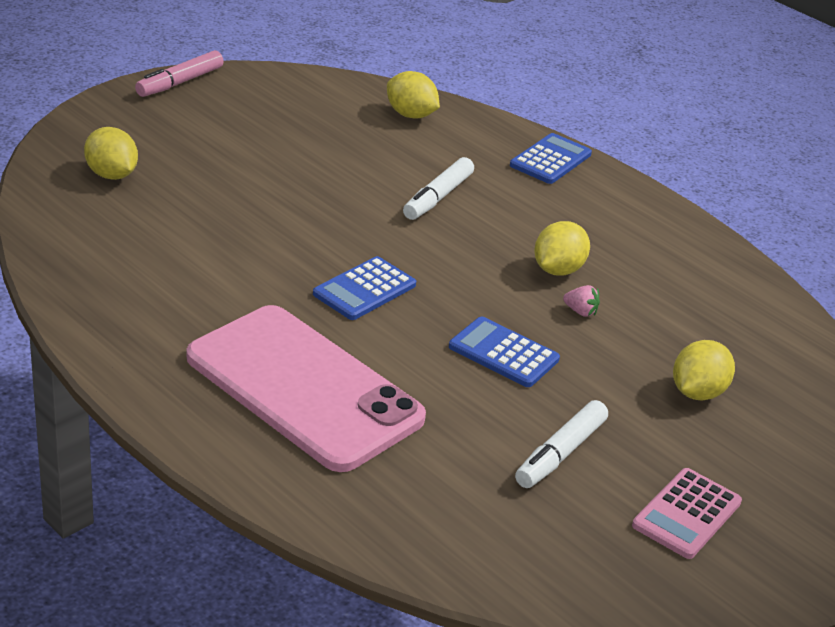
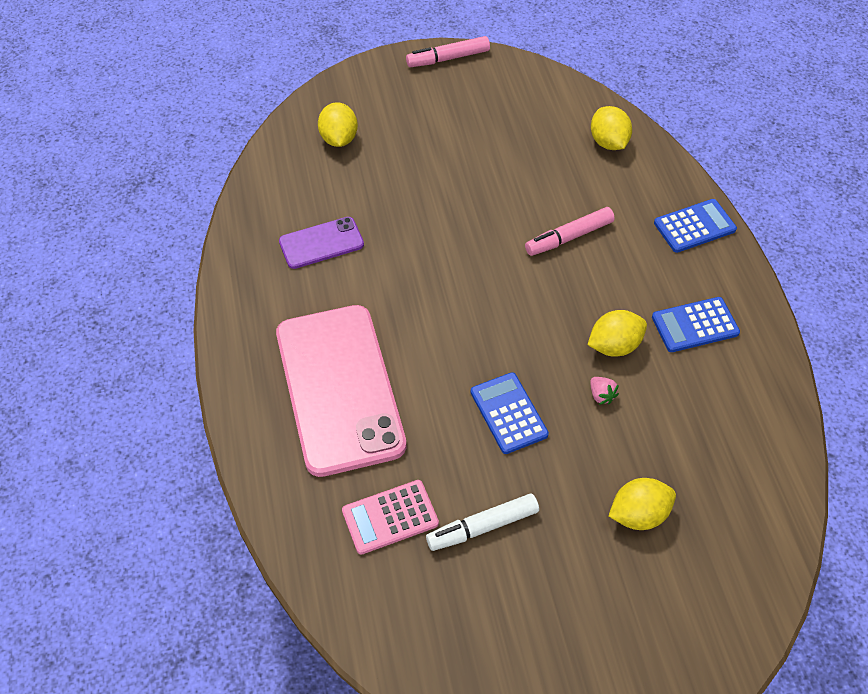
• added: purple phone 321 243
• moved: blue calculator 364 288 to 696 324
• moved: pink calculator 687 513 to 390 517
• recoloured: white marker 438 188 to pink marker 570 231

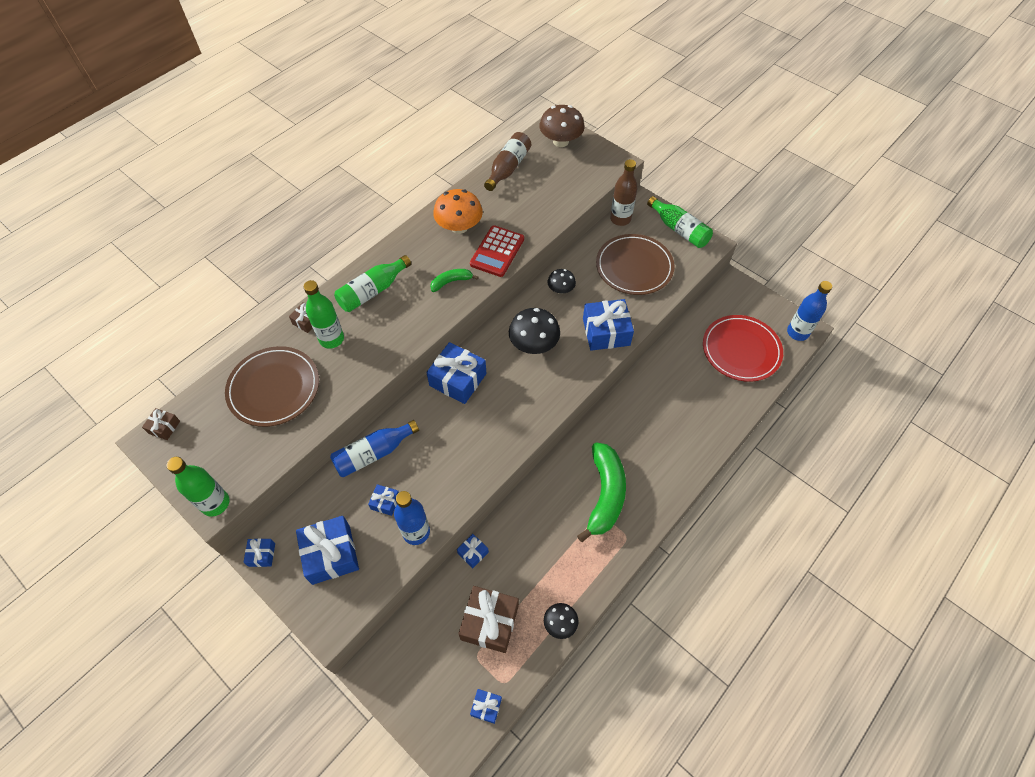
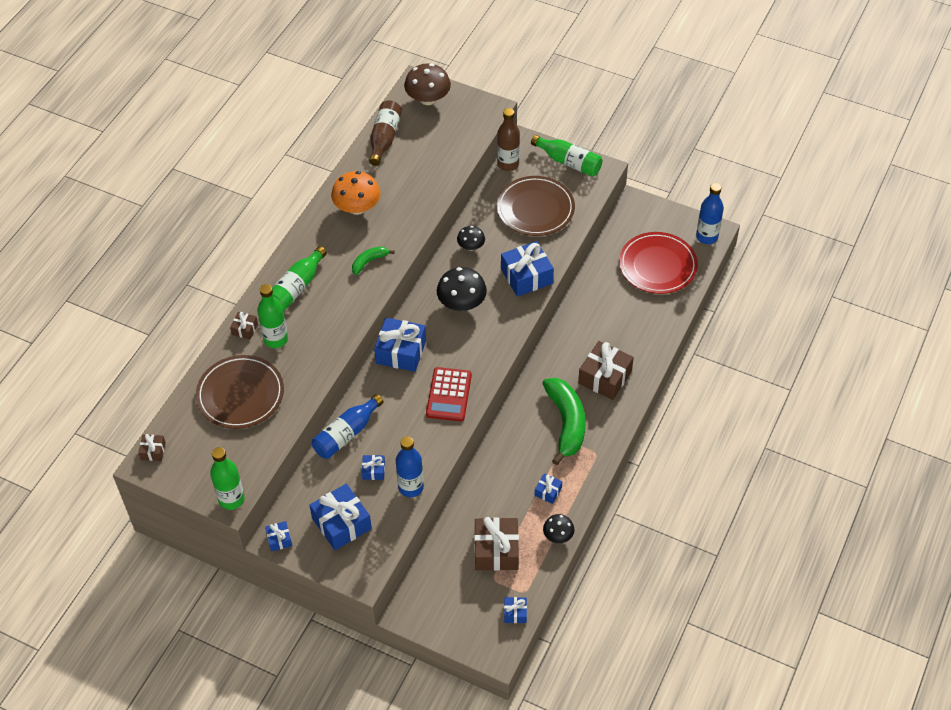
• added: brown gift 606 370
• moved: blue gift 473 551 to 548 488
• moved: red calculator 497 251 to 449 394

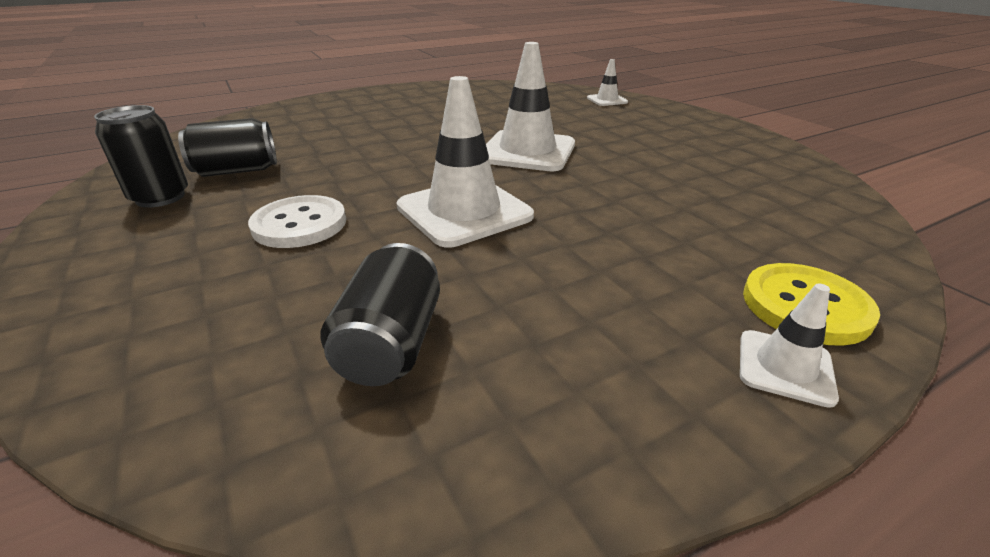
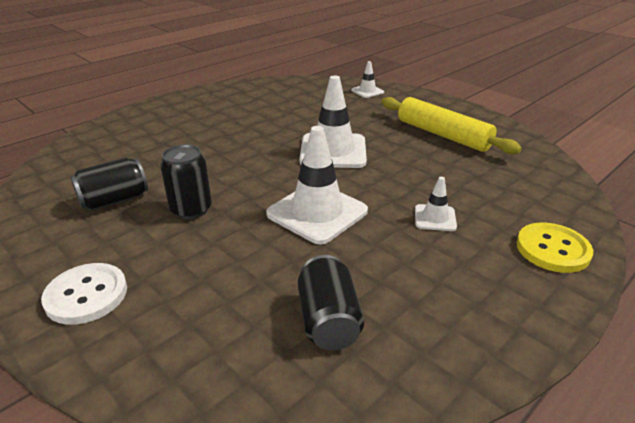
• added: yellow rolling pin 451 125
• moved: black can 141 156 to 186 181
• moved: white button 297 221 to 84 294
• moved: white traffic cone 789 345 to 436 204

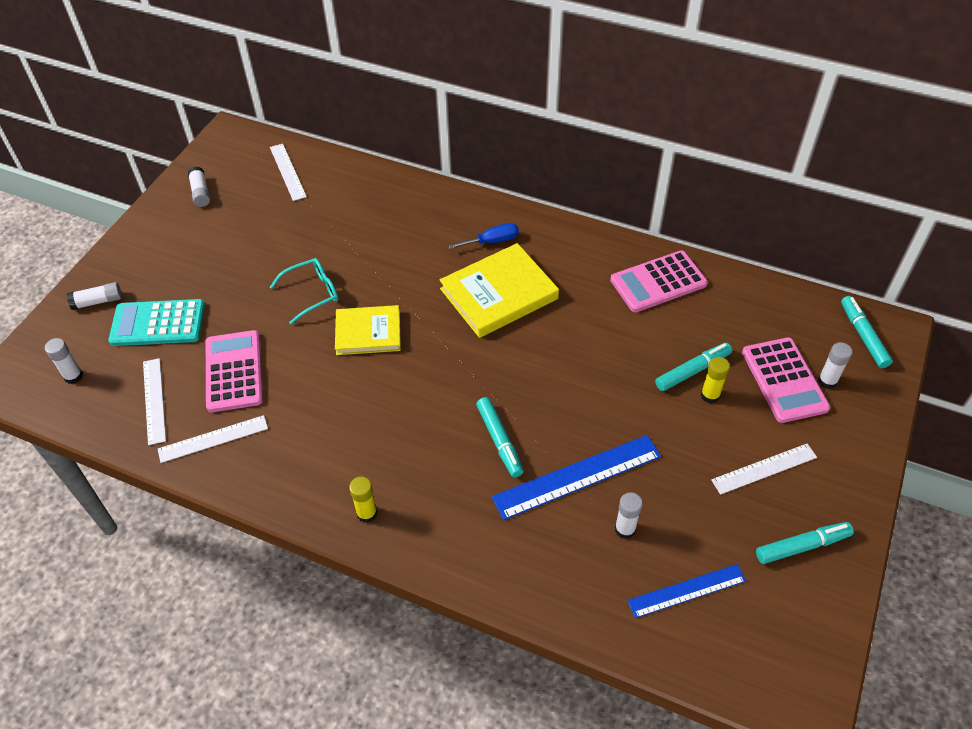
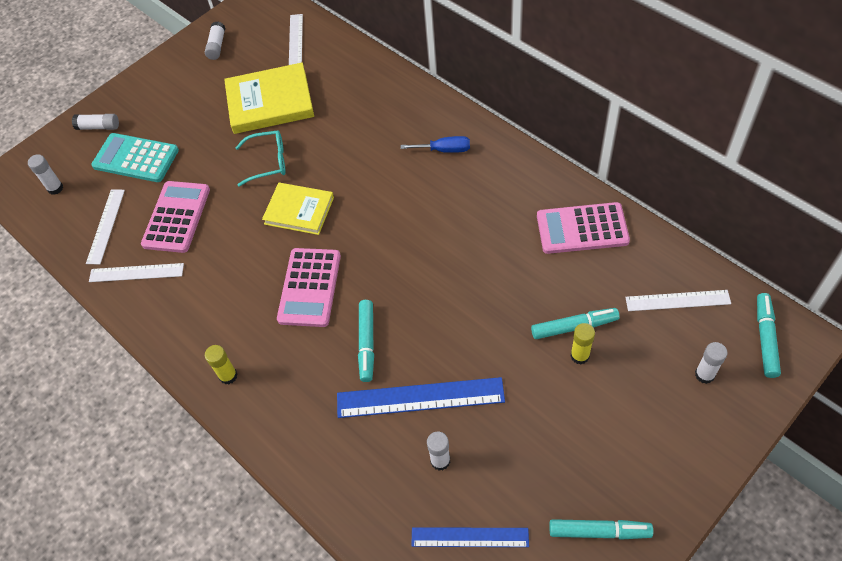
• moved: yellow book 499 290 to 269 98
• moved: white ruler 764 469 to 678 300
• moved: pink calculator 786 380 to 309 287

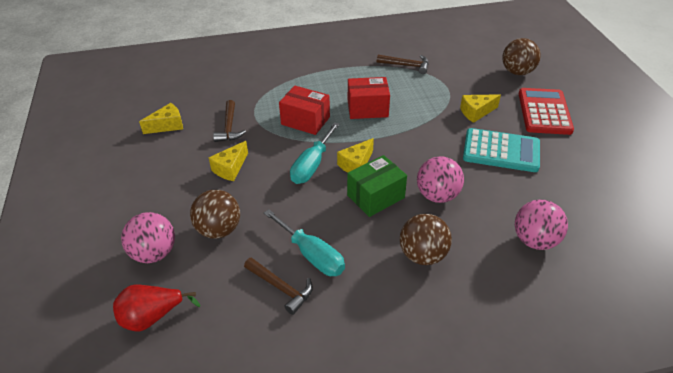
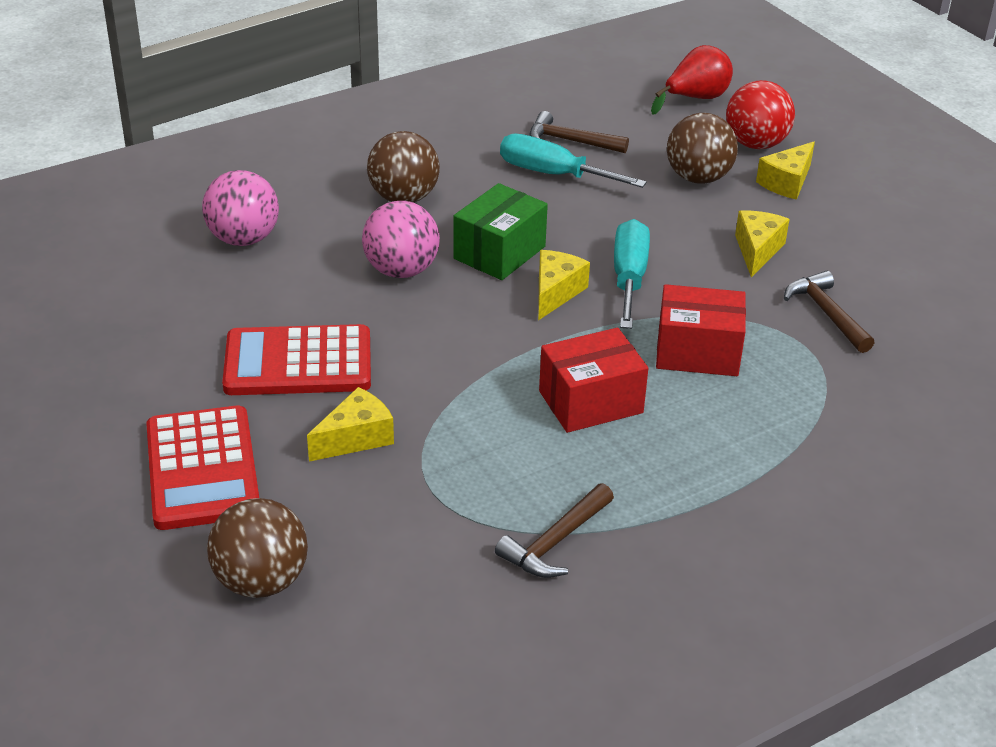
• moved: yellow cheese 161 118 to 785 171
• recoloured: pink ball 148 237 to red ball 760 114
• recoloured: turquoise calculator 501 150 to red calculator 296 359
• turned: brown hammer 402 64 = 554 530 45 degrees counterclockwise

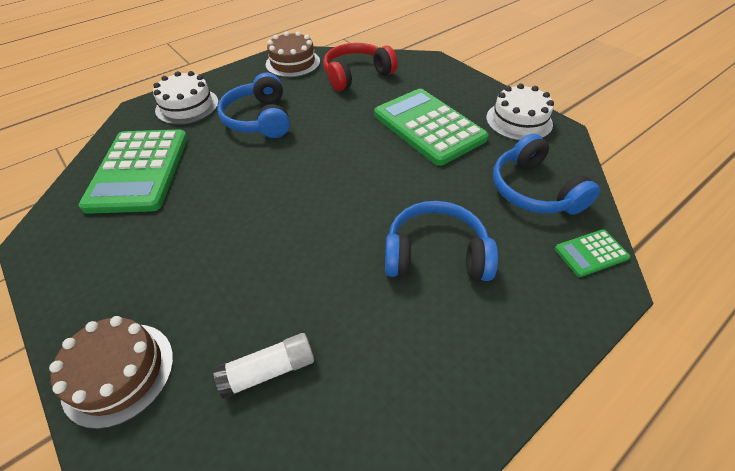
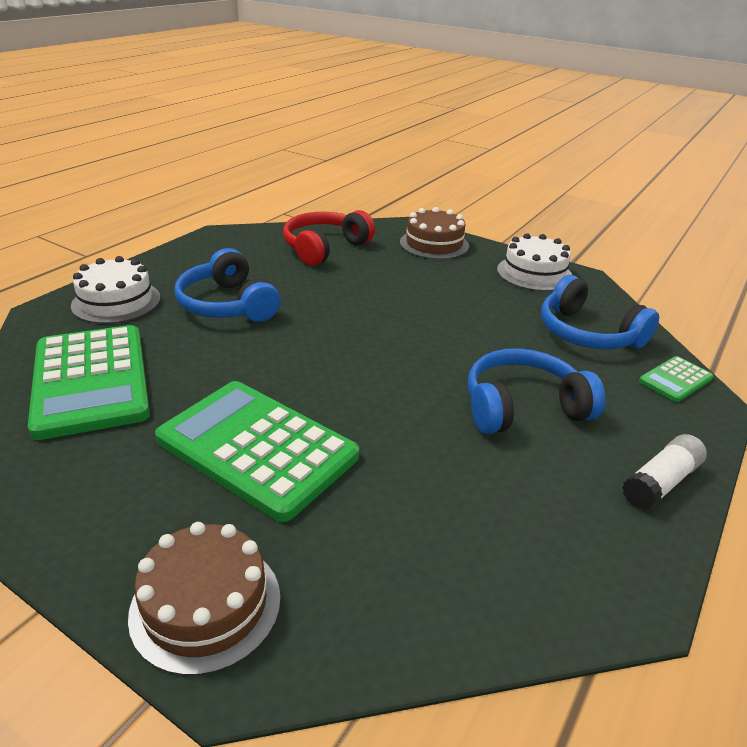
• moved: white glue stick 263 366 to 664 472
• moved: brown cake 293 54 to 434 233
• moved: green calculator 431 127 to 257 451

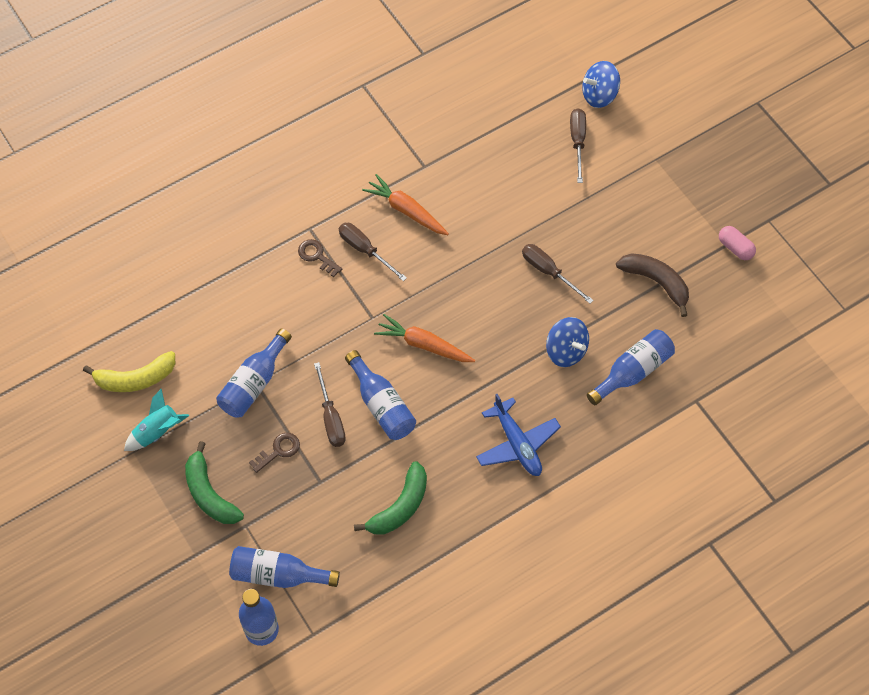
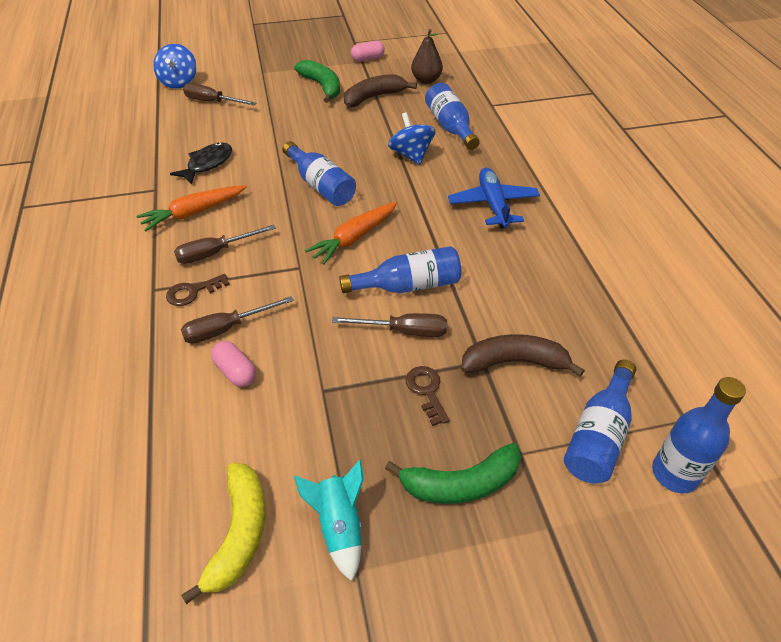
• added: black fish 201 163
• added: pink capsule 233 364
• added: brown pear 427 56
• added: brown banana 523 355
• moved: blue bottle 254 373 to 319 173
• moved: green banana 390 497 to 317 81
• moved: brown screwdriver 558 274 to 237 320
• turned: blue plane 518 435 = 494 198 90 degrees counterclockwise
• turned: blue spinning top 567 342 = 411 138 90 degrees counterclockwise

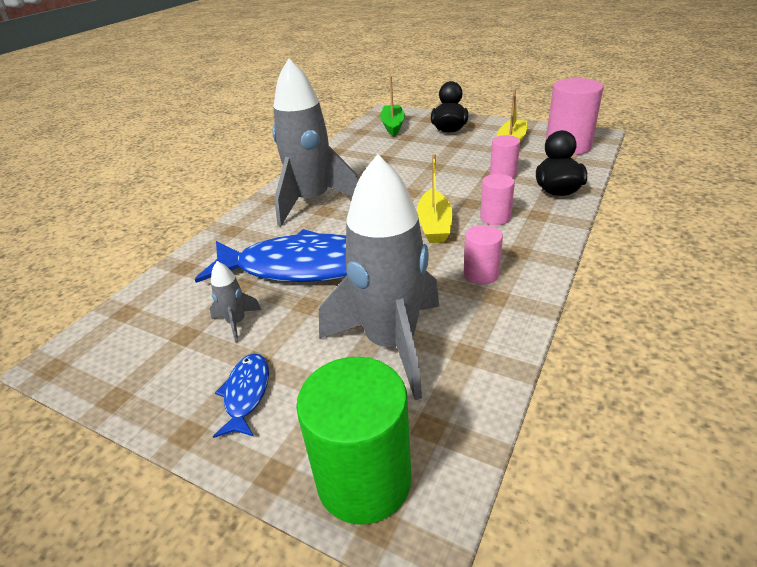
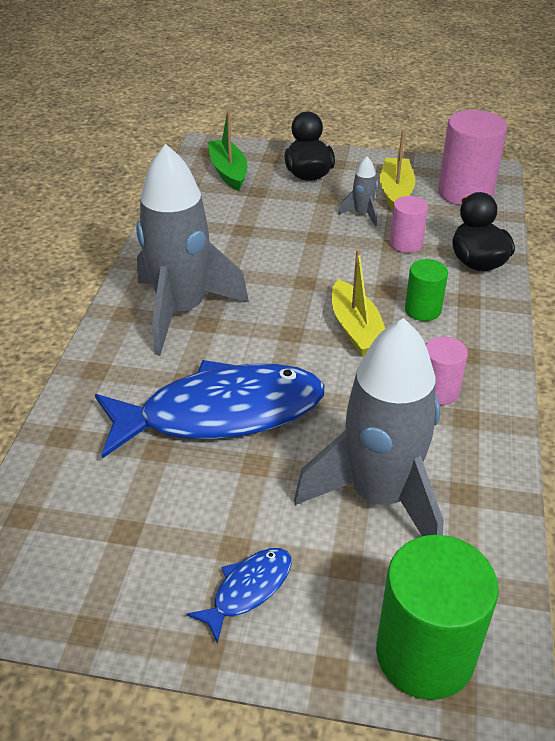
• moved: grey rocket 235 301 to 357 191
• recoloured: pink cylinder 497 199 to green cylinder 426 290
• turned: blue fish 241 395 = 238 596 60 degrees clockwise

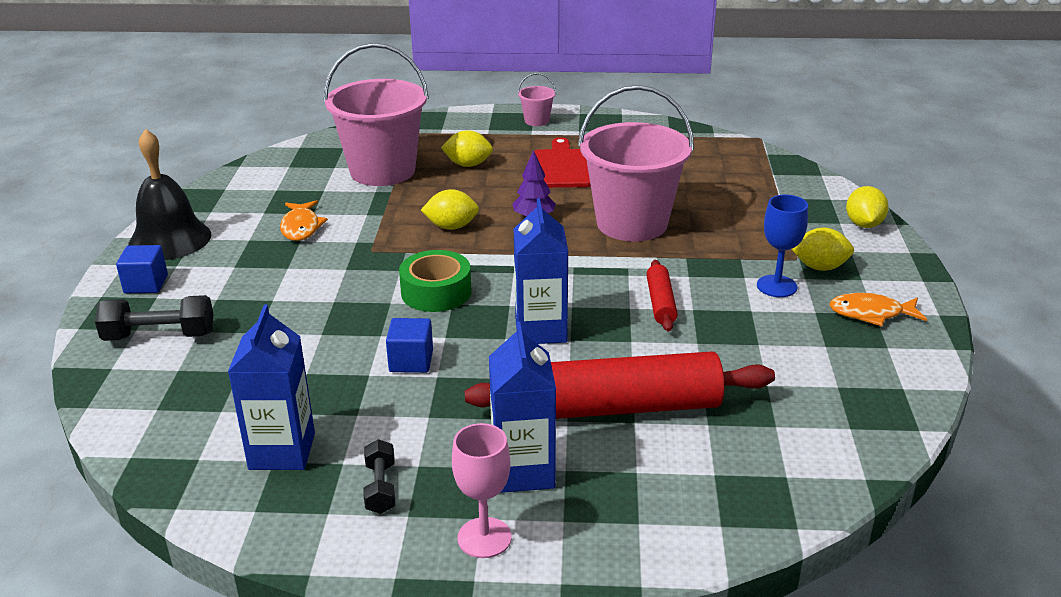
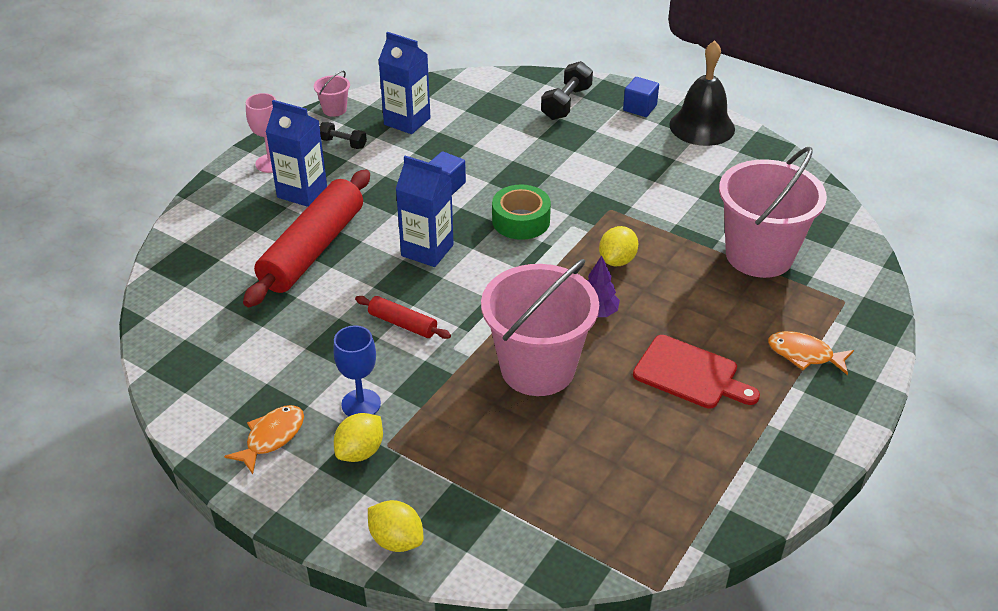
• removed: yellow lemon 467 148
• moved: orange fish 304 220 to 811 353
• moved: pink bucket 536 99 to 332 94

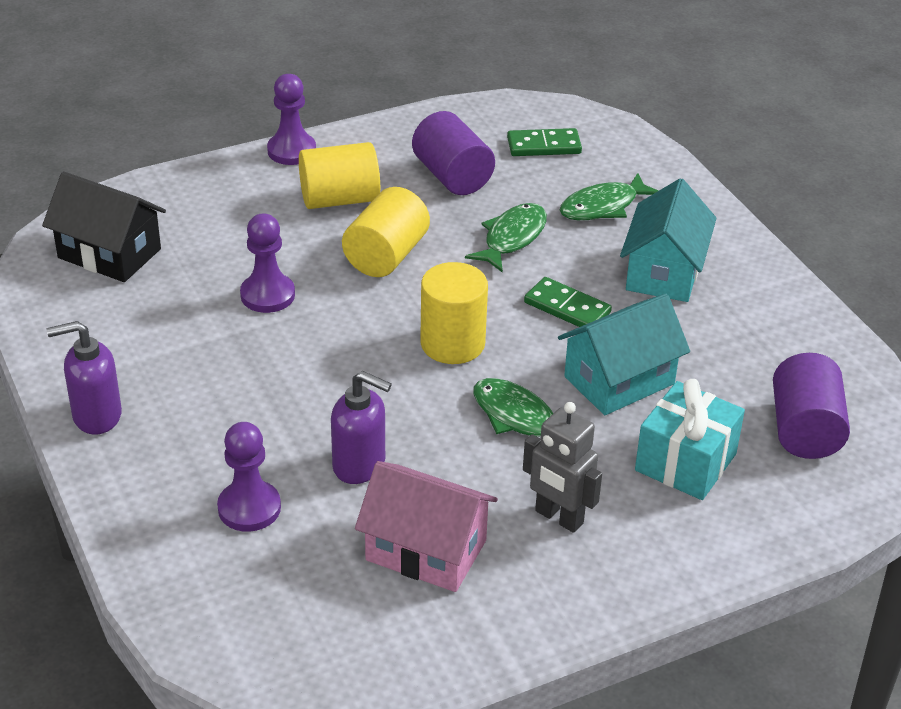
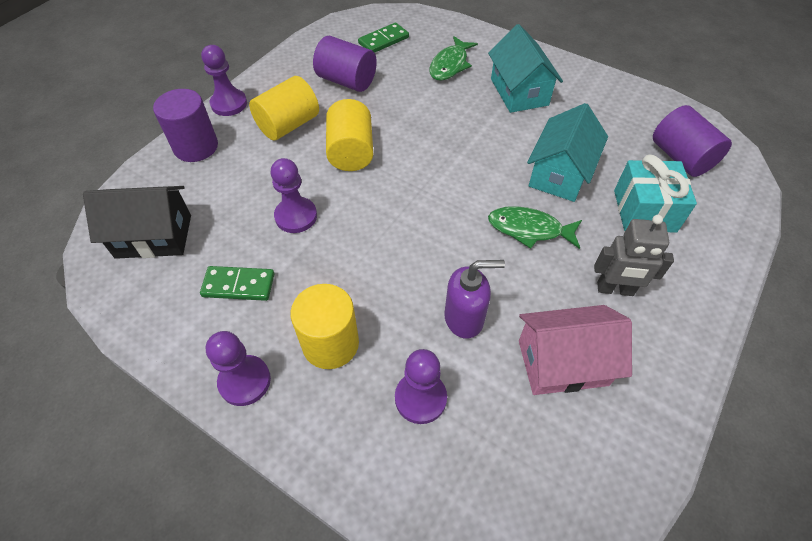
• removed: green fish 506 238
• added: purple cylinder 185 125
• moved: yellow cylinder 454 313 to 324 326
• moved: green domino 568 302 to 237 283
• replaced: purple soap dispenser 84 377 to purple pawn 238 368

